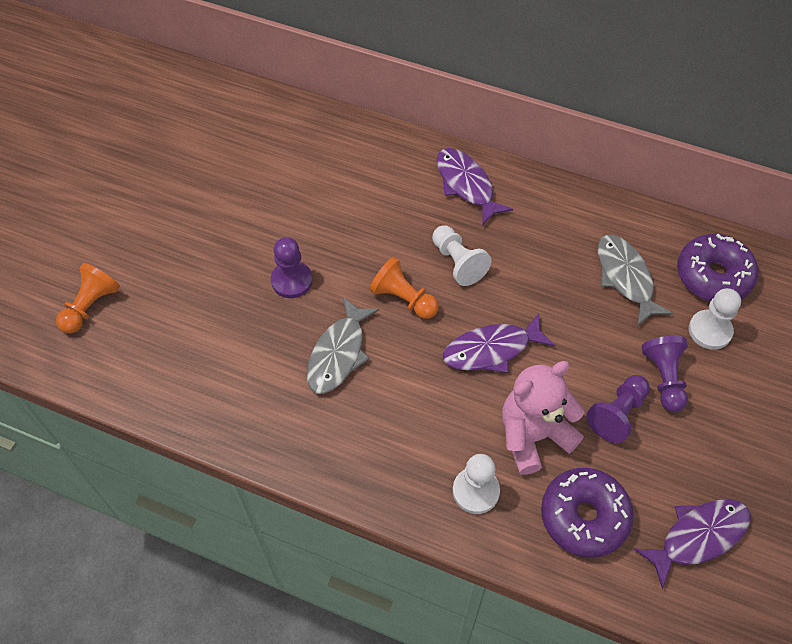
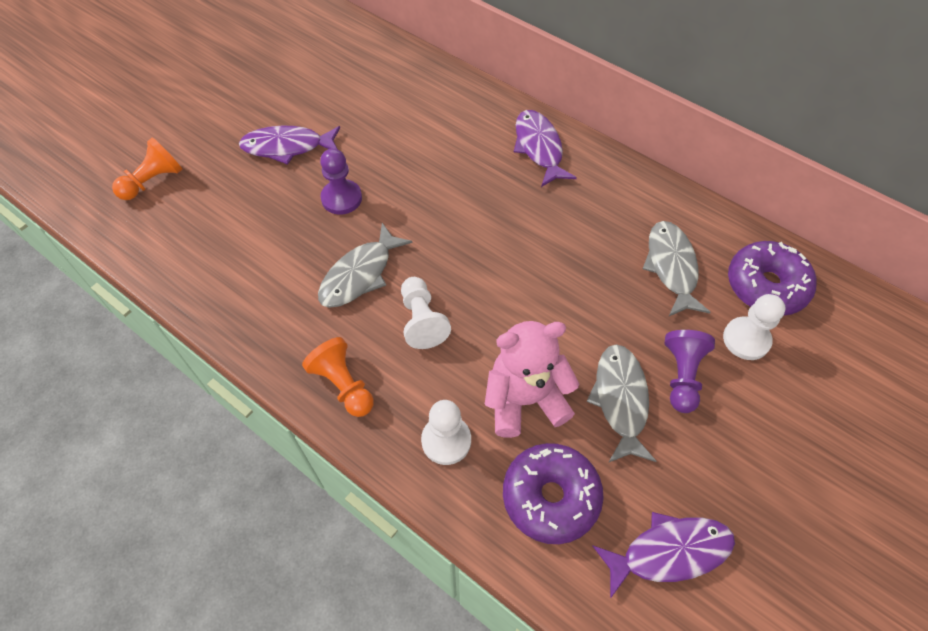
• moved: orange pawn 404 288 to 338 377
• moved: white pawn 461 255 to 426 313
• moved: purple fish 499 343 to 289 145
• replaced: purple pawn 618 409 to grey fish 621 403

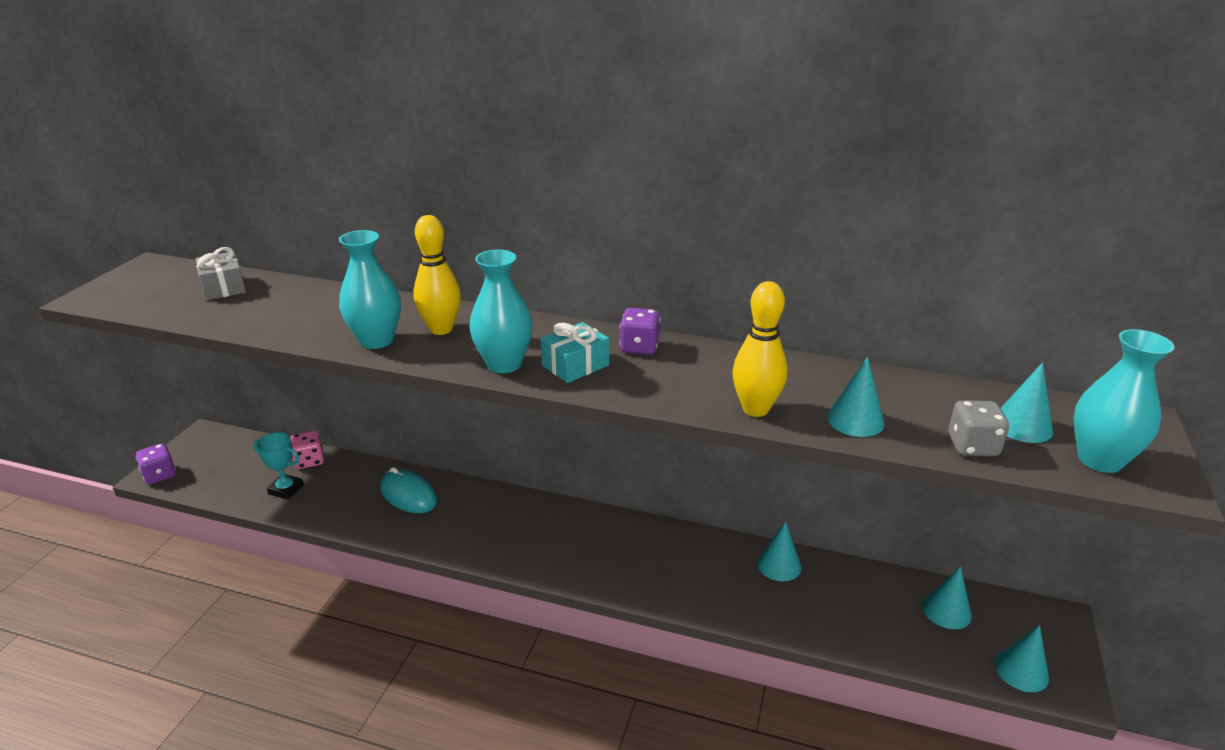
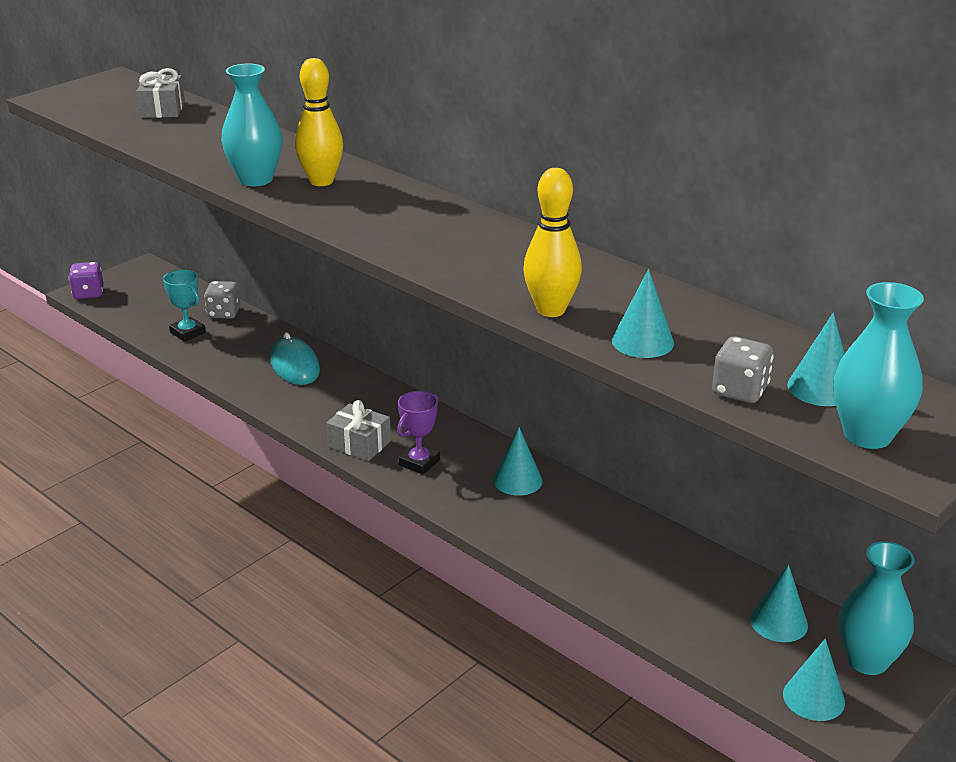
• removed: turquoise gift 575 352
• removed: purple dice 640 331
• added: grey gift 358 430
• added: purple trophy 418 433
• moved: turquoise vase 501 311 to 877 608
• moved: turquoise cone 779 551 to 517 461
• recoloured: pink dice 307 449 to grey dice 222 300

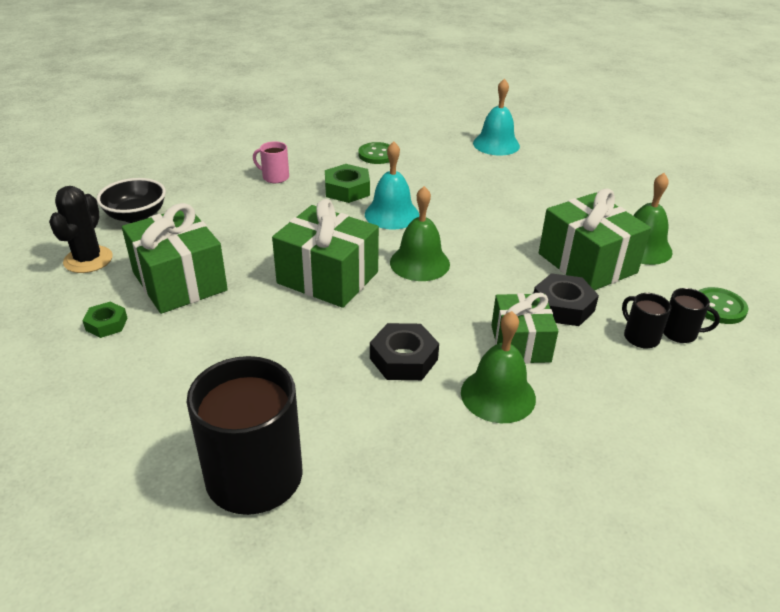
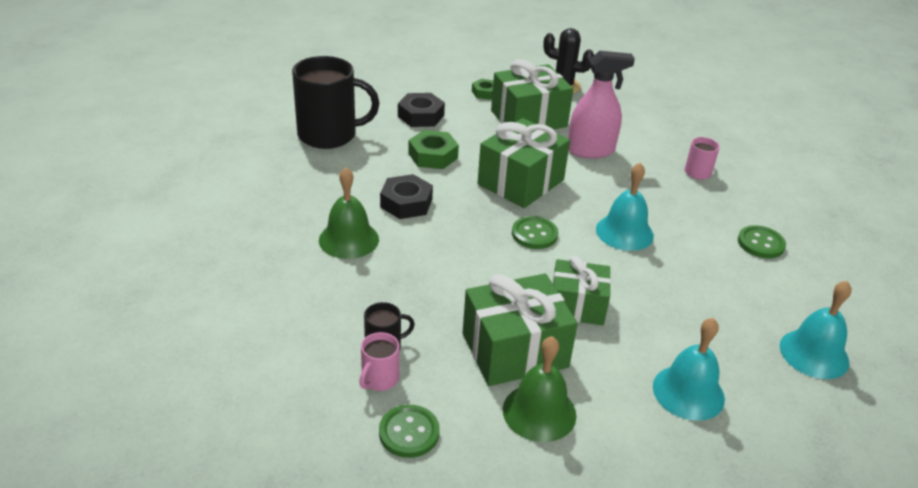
• removed: black bowl 131 200
• added: pink spray bottle 601 105
• added: turquoise bell 689 369
• moved: green nut 347 183 to 433 149
• moved: green gift 524 328 to 582 290
• moved: black nut 566 299 to 421 110
• replaced: green bell 420 233 to green button 535 232
• recoloured: black mug 691 315 to pink mug 379 361

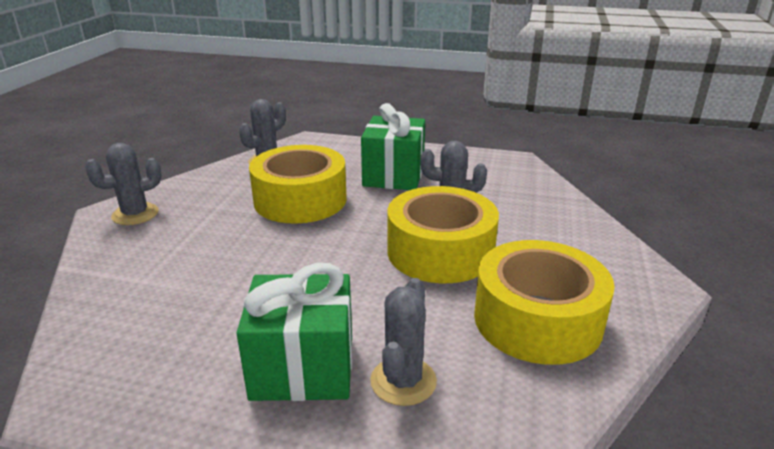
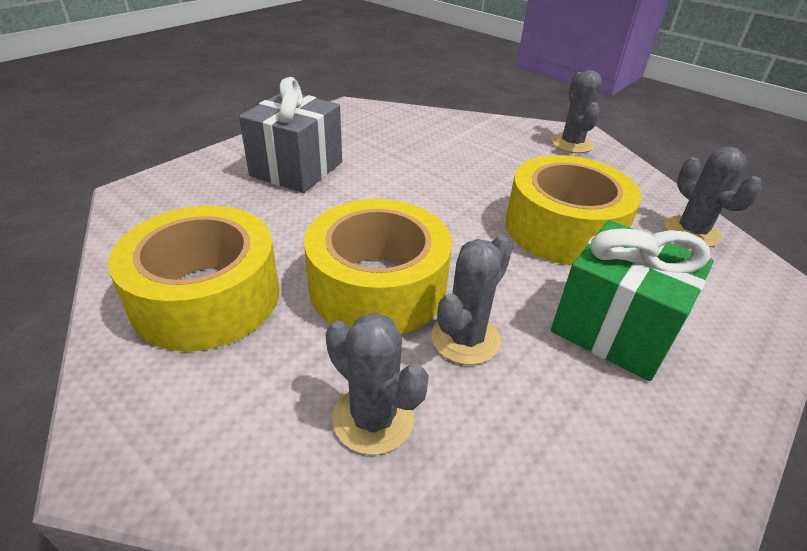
• moved: grey cactus 403 342 to 377 384
• recoloured: green gift 294 332 to grey gift 290 135

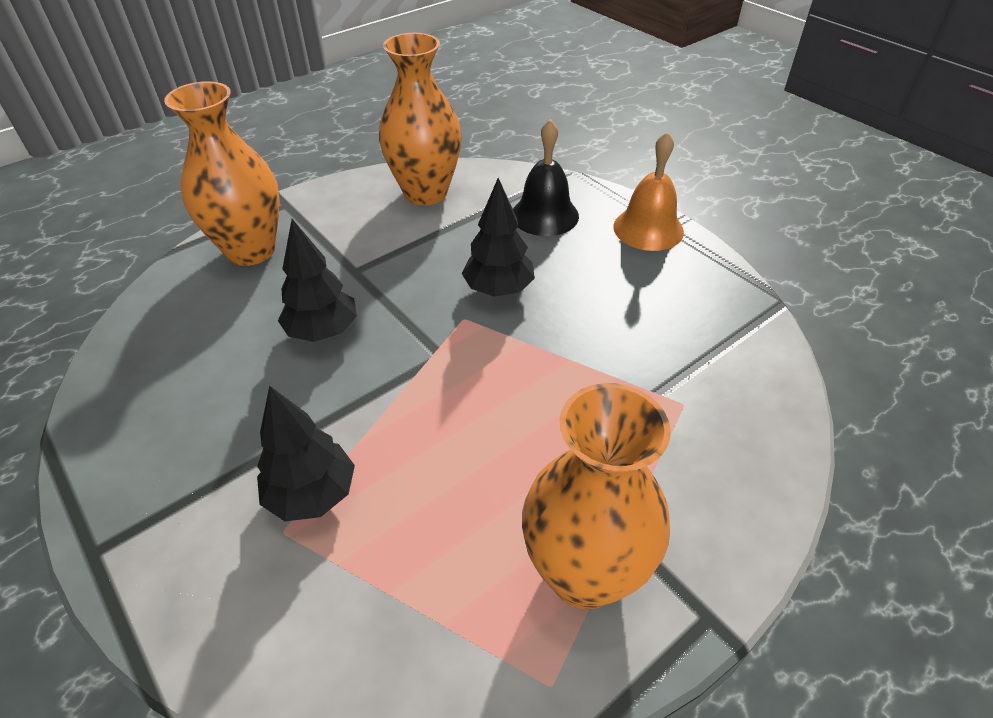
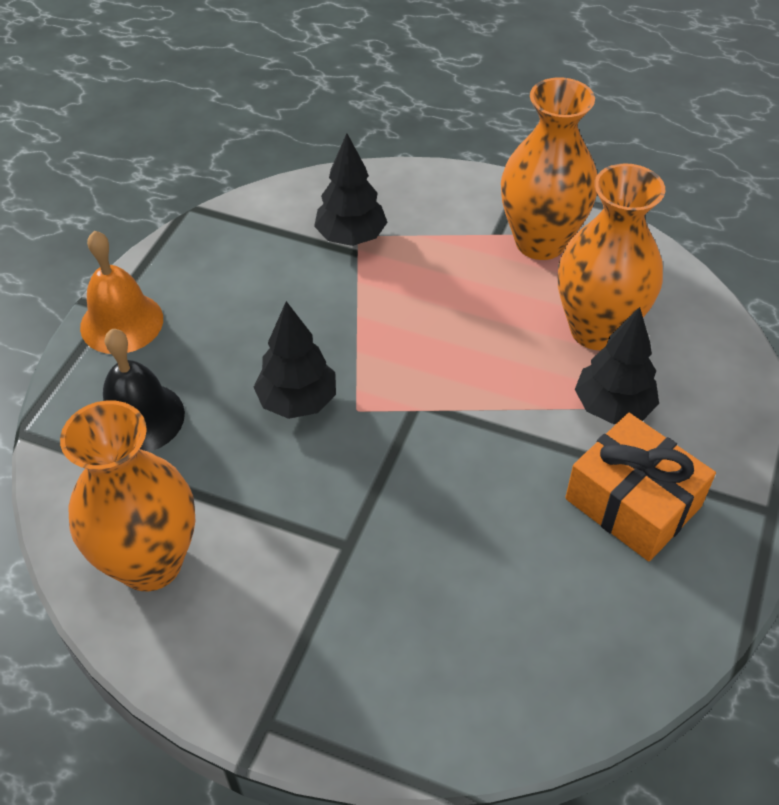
• added: orange gift 640 487
• moved: orange vase 222 173 to 612 256
• moved: black tree 317 280 to 351 189

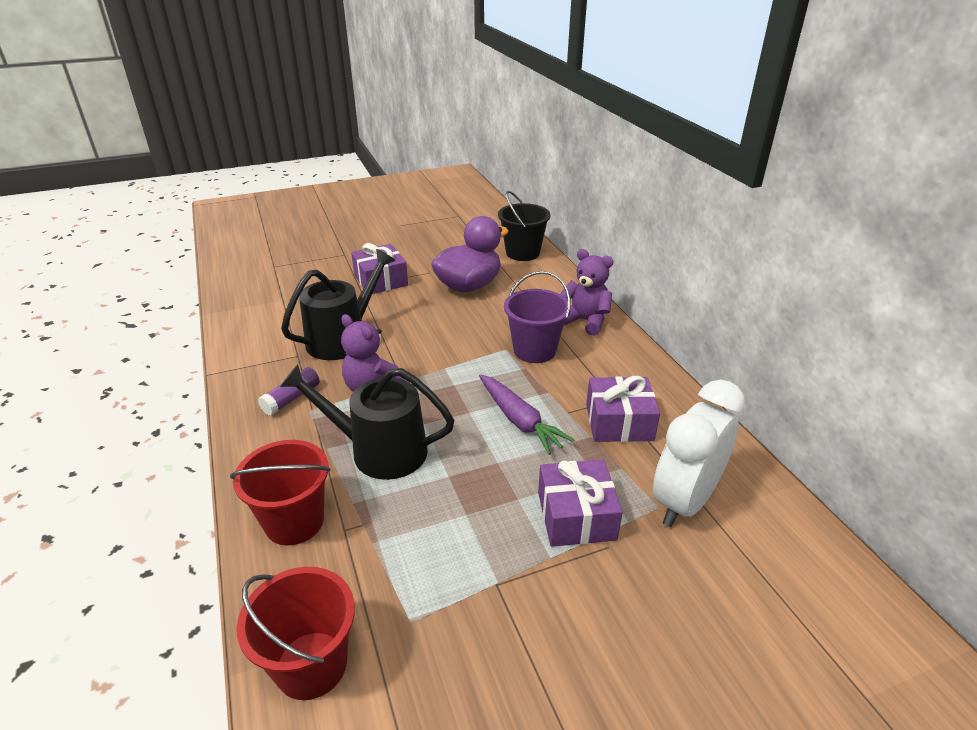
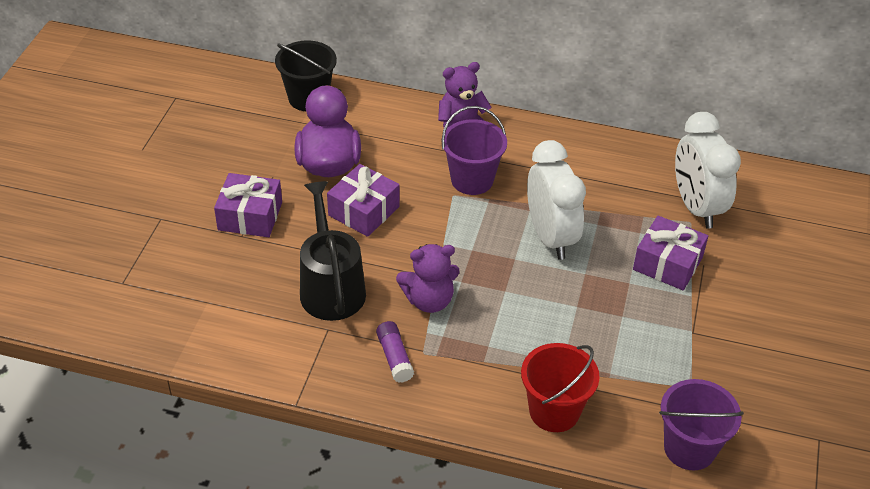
• removed: black watering can 367 422
• moved: purple gift 623 409 to 363 200
• replaced: purple carrot 526 414 to white clock 556 200
• recoloured: red bucket 295 633 to purple bucket 701 424

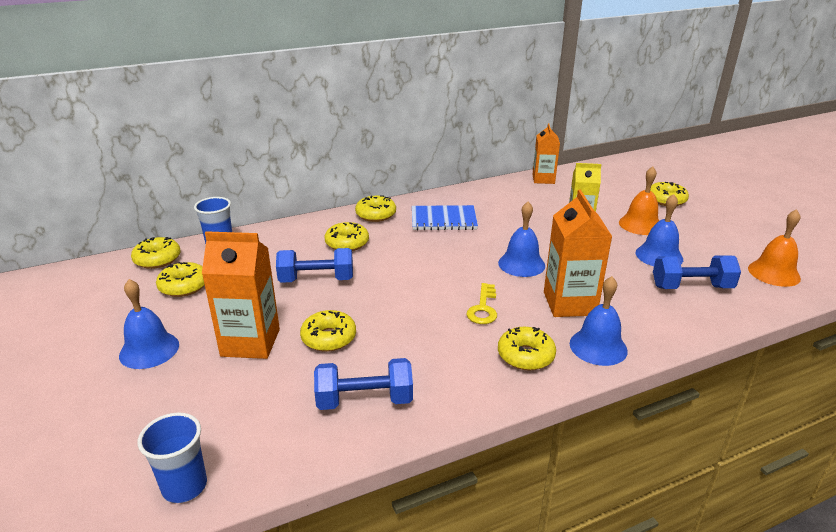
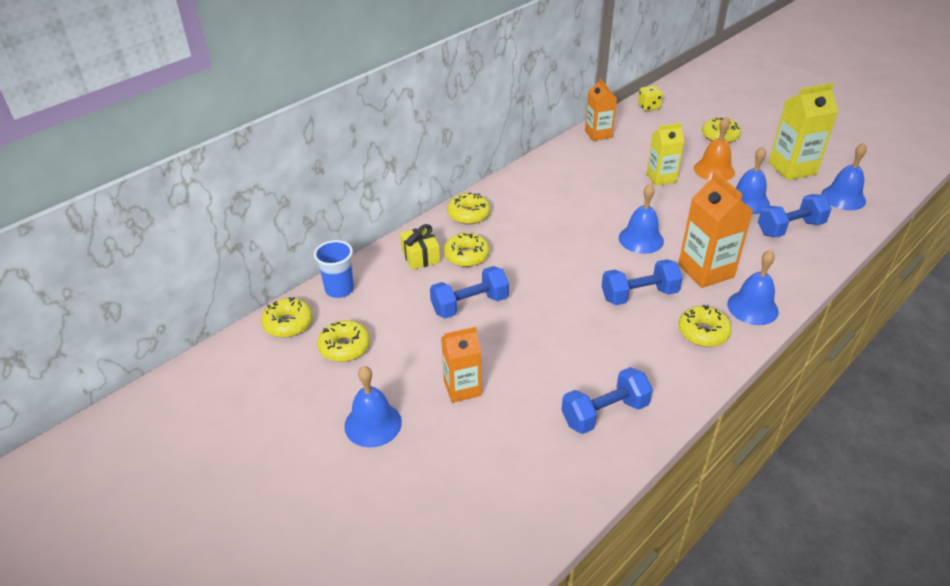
• removed: blue cup 172 457
• removed: yellow donut 328 331
• removed: blue notebook 445 217
• added: yellow gift 420 247
• added: yellow dice 650 98
• added: yellow carton 803 131
• replaced: yellow key 481 303 to blue dumbbell 642 282
• recoloured: orange bell 774 248 to blue bell 844 176
• resized: orange carton 241 295 = 461 365 x0.66

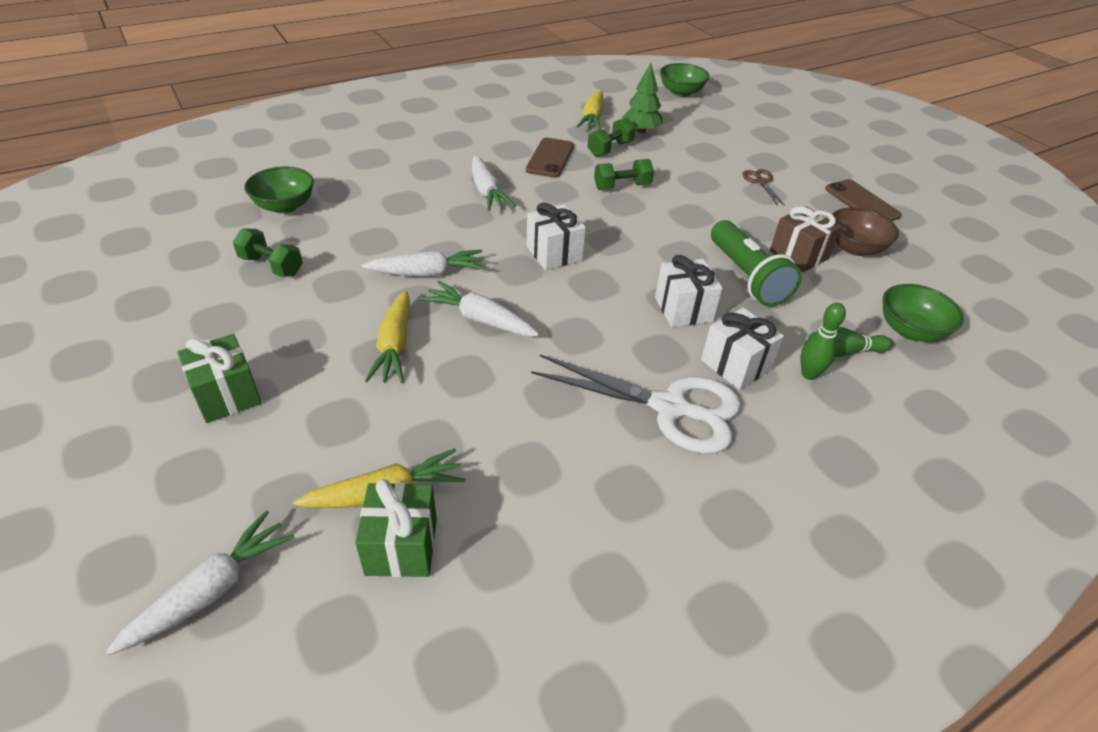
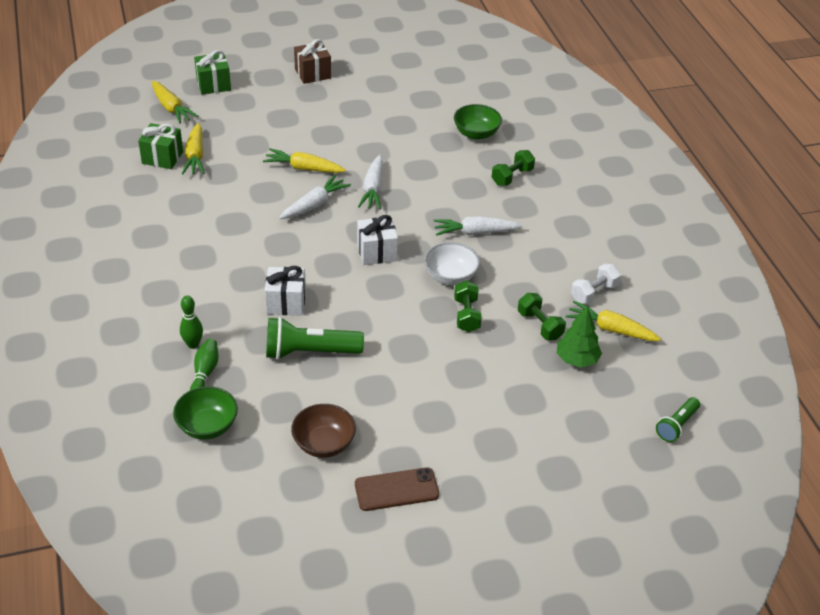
• removed: brown phone 550 158
• removed: white scissors 636 404
• removed: white gift 742 349
• removed: brown scissors 764 187
• added: white bowl 452 263
• added: white dumbbell 596 283
• moved: green gift 219 378 to 212 72
• moved: green dumbbell 268 252 to 513 168
• moved: brown gift 805 239 to 312 61
• replaced: green bowl 685 80 to green flashlight 678 419
• recoloured: white carrot 200 582 to yellow carrot 175 102

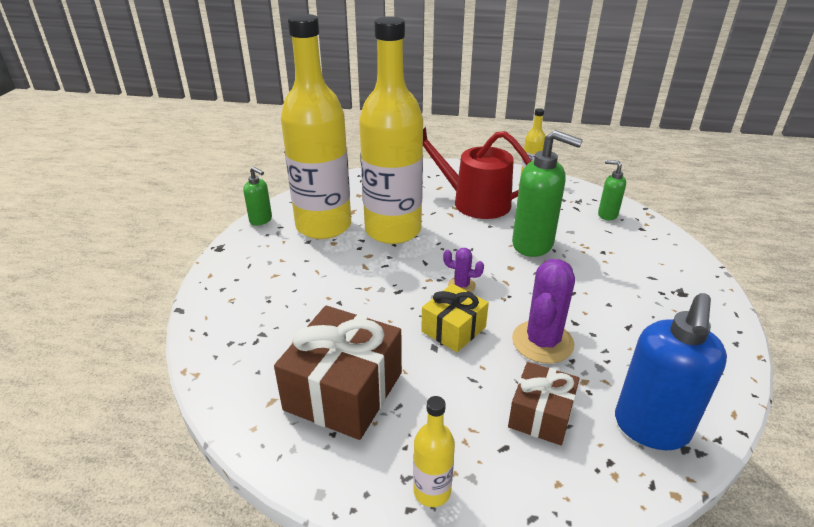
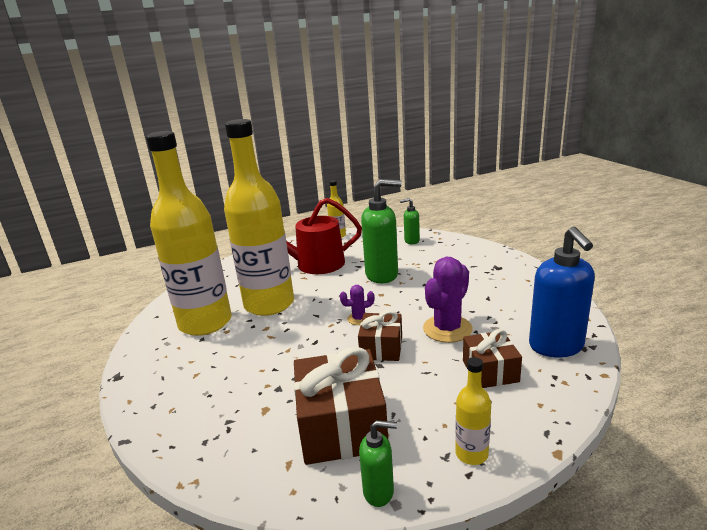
• moved: green soap dispenser 257 196 to 378 463
• recoloured: yellow gift 455 318 to brown gift 380 335
• turned: purple cactus 543 311 = 448 300 45 degrees clockwise

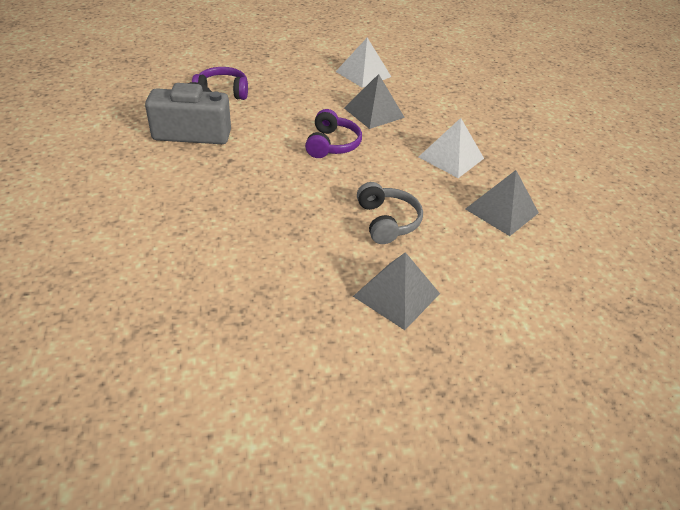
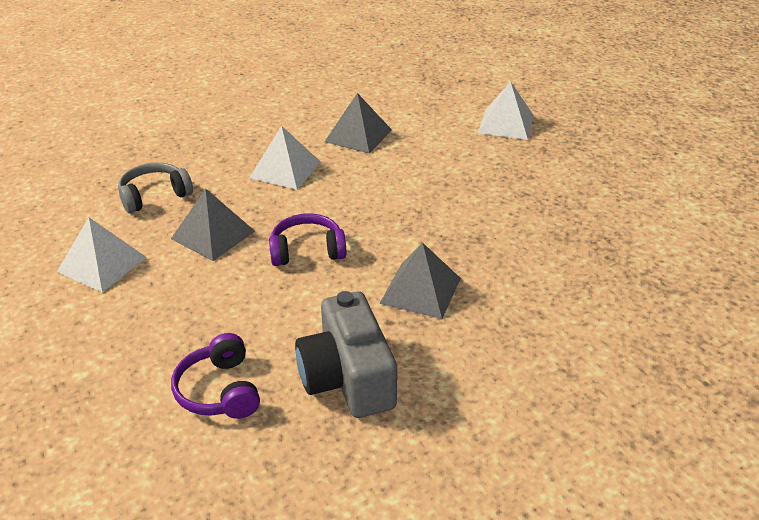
• added: white pyramid 506 111
• moved: grey pyramid 396 291 to 420 280
• moved: grey headphones 390 213 to 155 188

